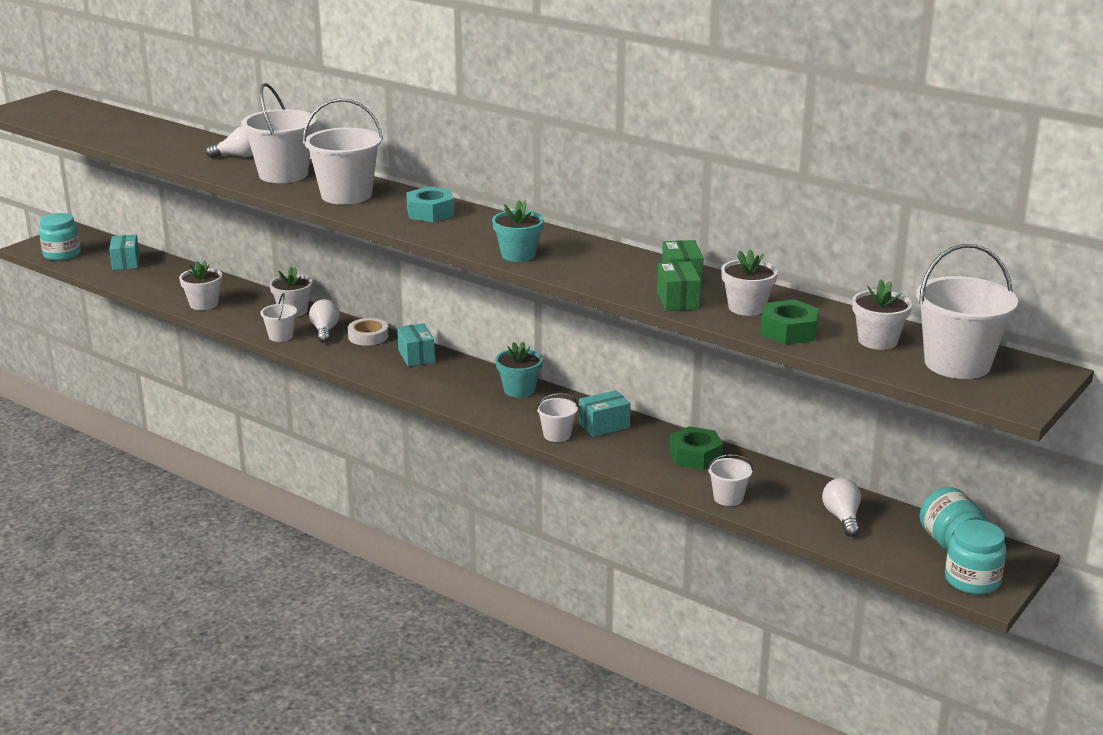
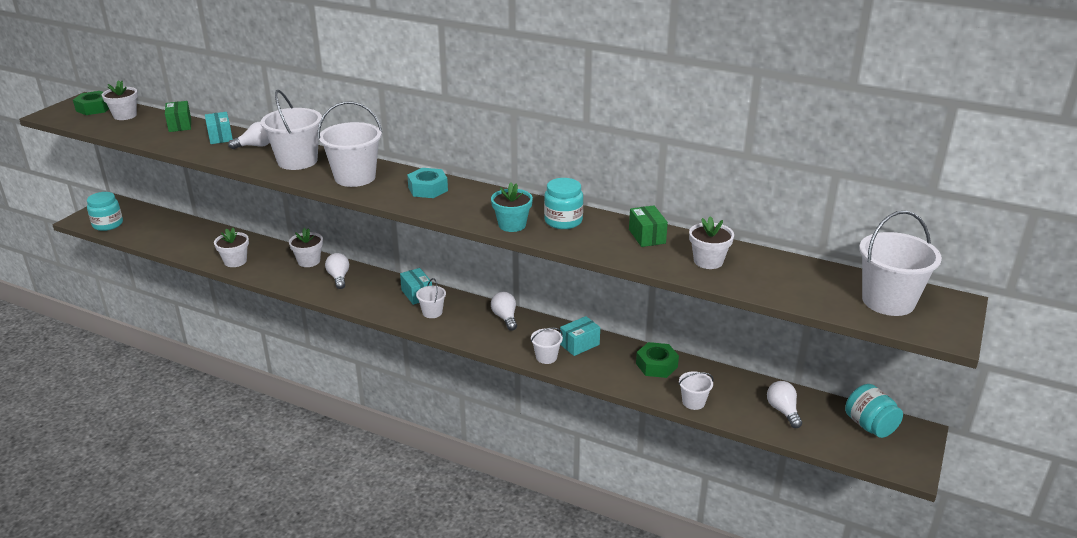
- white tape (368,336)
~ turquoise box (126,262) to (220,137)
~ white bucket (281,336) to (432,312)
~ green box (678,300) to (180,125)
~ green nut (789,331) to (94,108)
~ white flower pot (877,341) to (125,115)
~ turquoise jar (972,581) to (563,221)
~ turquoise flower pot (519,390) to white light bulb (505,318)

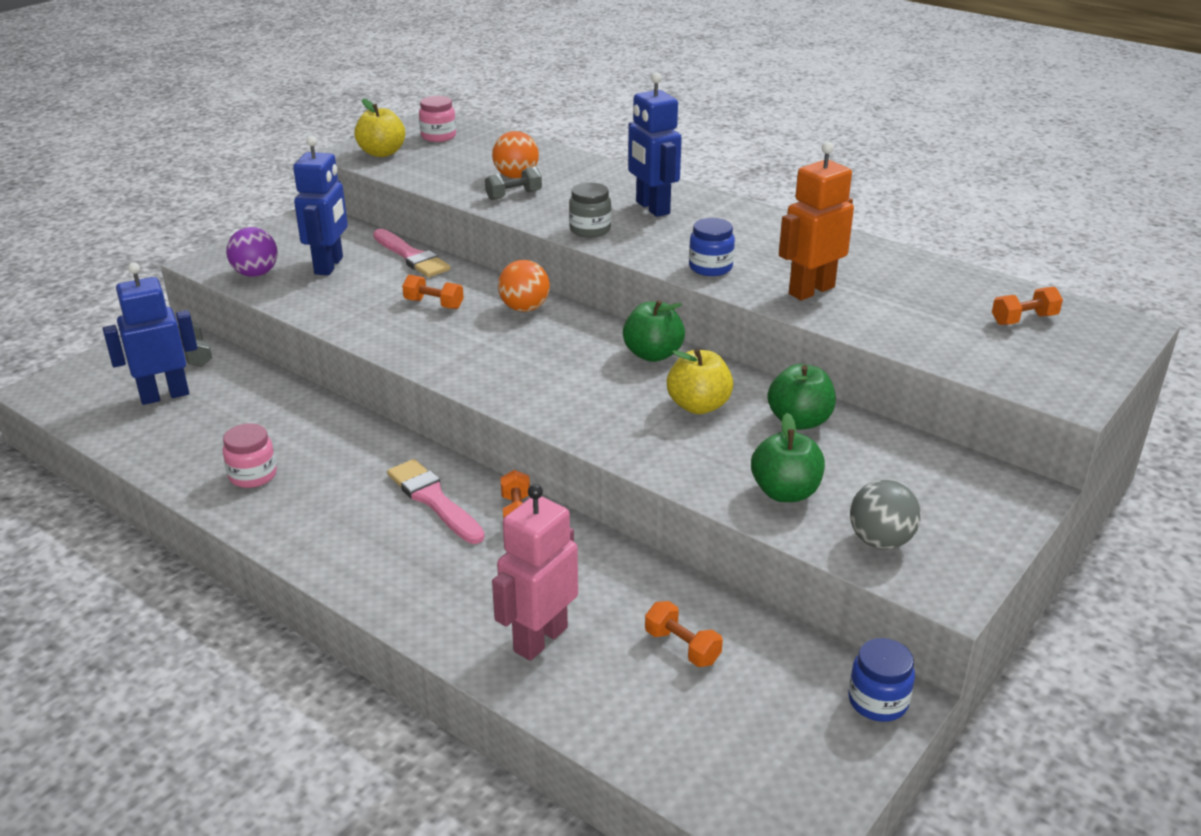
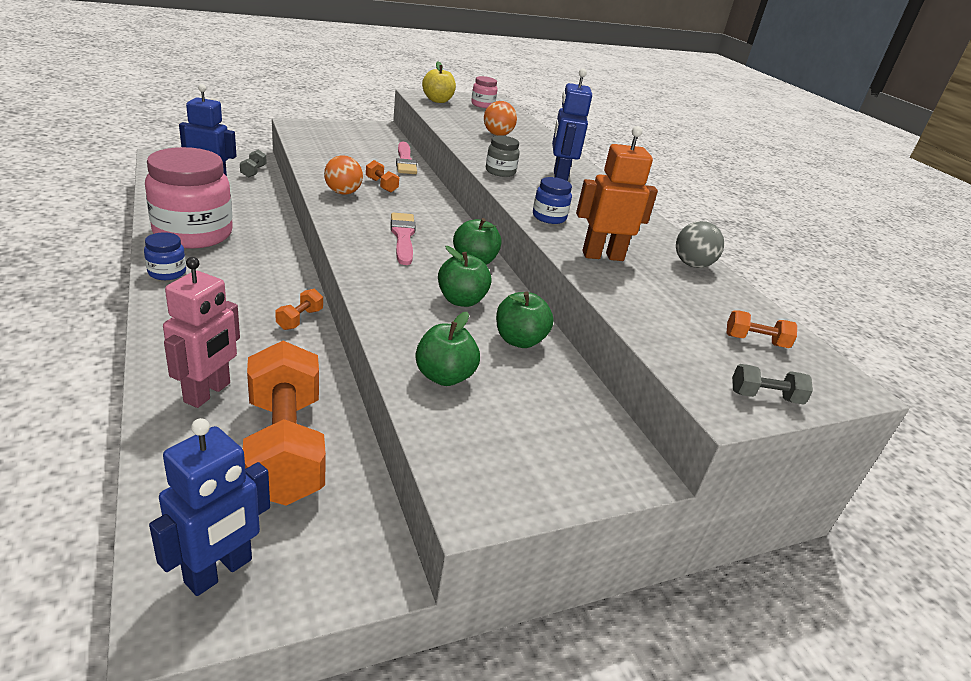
- purple ball (256,274)
~ blue robot (329,266) to (219,571)
~ pink brush (434,500) to (403,237)
~ grey dumbbell (514,195) to (765,397)
~ orange ball (524,308) to (343,193)
~ blue jar (878,701) to (167,272)
~ grey ball (880,541) to (692,265)
~ yellow apple (698,406) to green apple (461,300)
~ pink robot (540,639) = (208,393) 135 degrees clockwise
~ pink jar (253,475) = (193,234) x2.31
~ orange dumbbell (682,647) = (285,447) x2.48

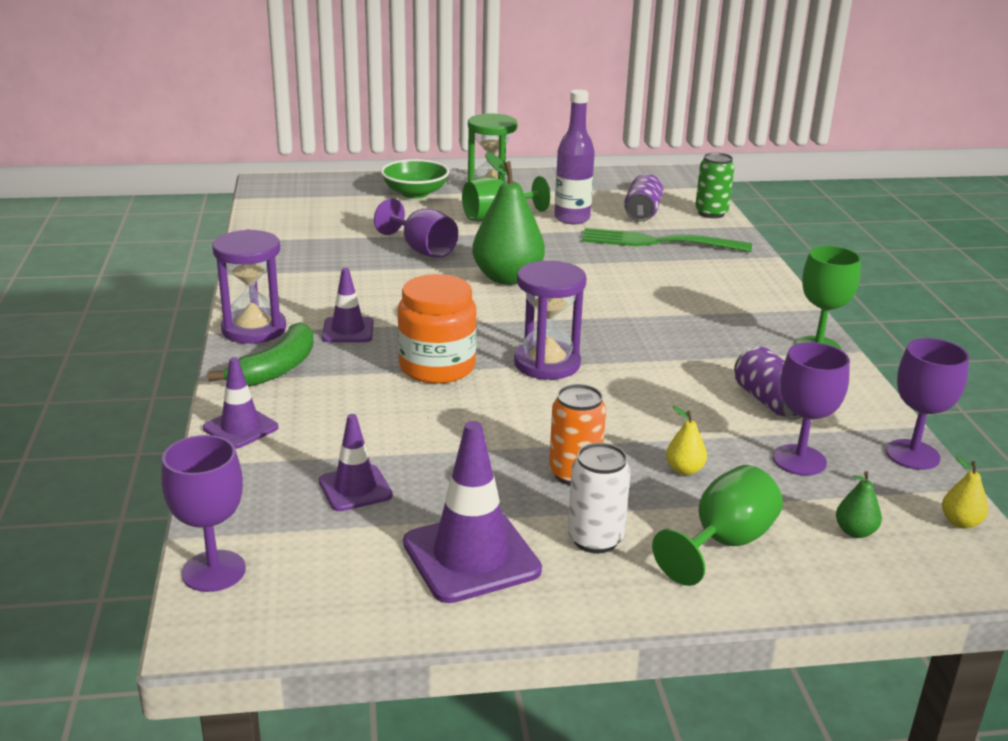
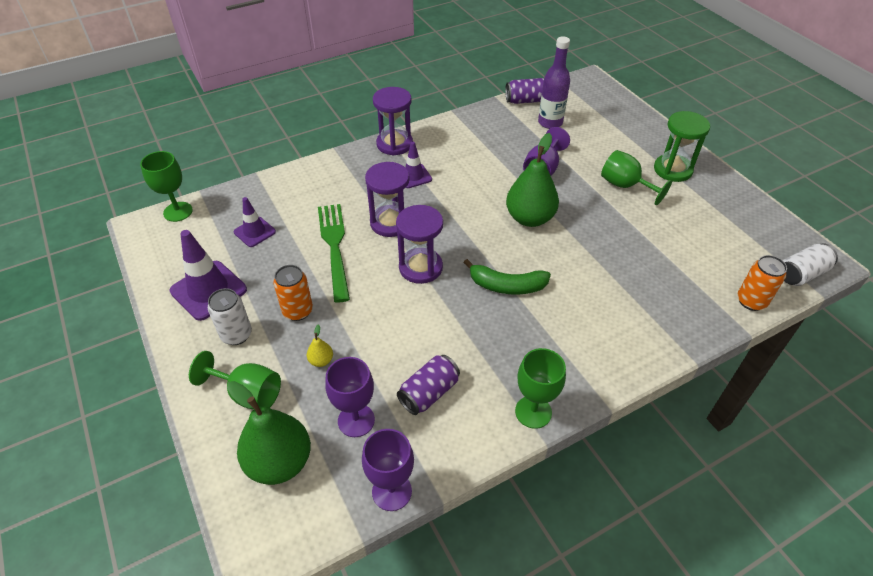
- purple traffic cone (240,428)
- green bowl (415,193)
- yellow pear (960,522)
+ white can (801,274)
~ green banana (276,369) to (507,286)
~ purple bottle (572,218) to (550,122)
~ green fork (658,242) to (334,247)
~ purple can (642,213) to (526,100)
~ orange jar (437,367) to purple hourglass (390,223)
~ purple goblet (213,571) to green goblet (178,212)
~ green can (711,213) to orange can (751,301)
~ green pear (855,532) = (280,462) x2.38

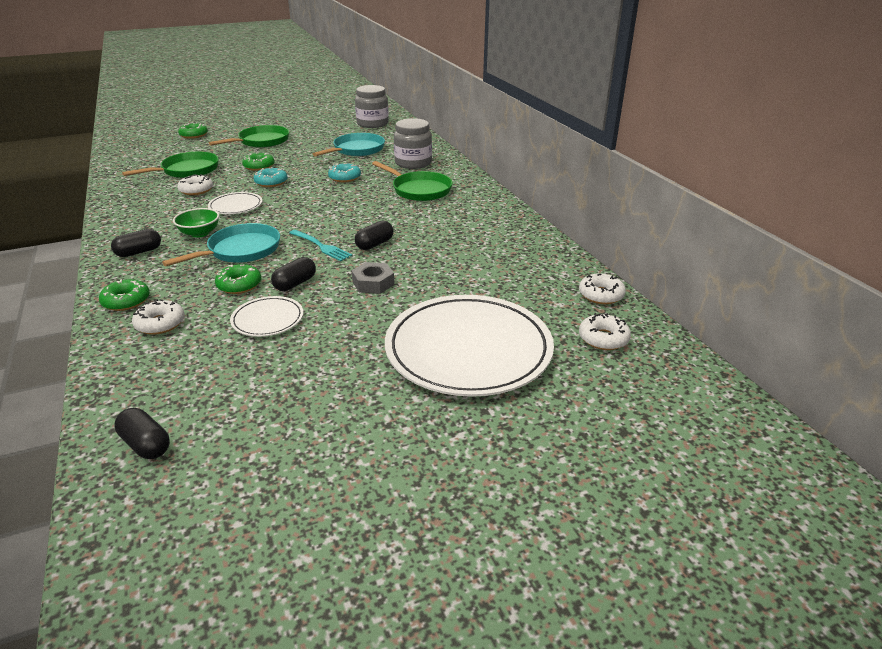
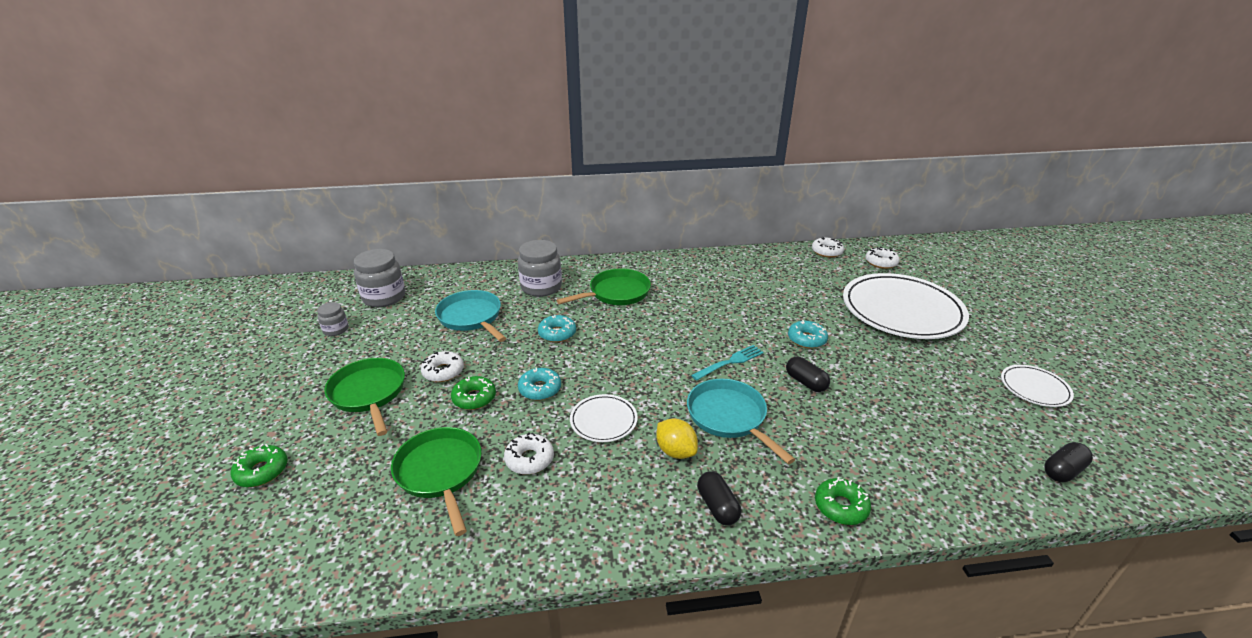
- green donut (239,285)
- black capsule (374,244)
+ grey jar (336,330)
~ white donut (160,324) to (443,371)
~ white plate (267,319) to (1034,388)
~ green bowl (200,233) to yellow lemon (675,451)
~ grey nut (373,283) to turquoise donut (806,339)

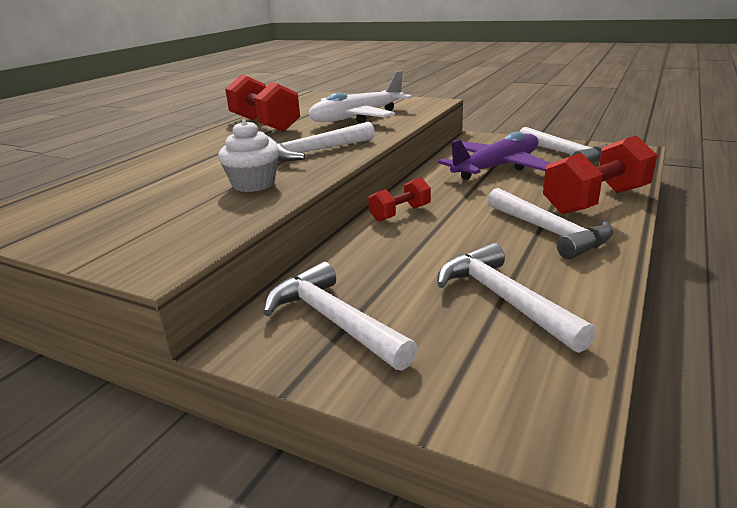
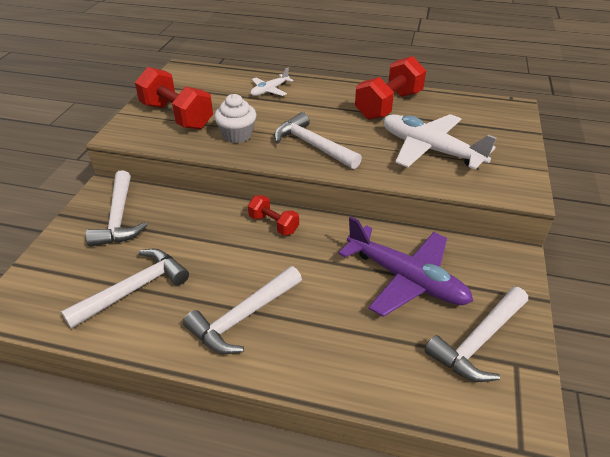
+ white plane (269,90)
~ red dumbbell (596,201) to (177,116)
~ white hammer (334,321) = (119,218) 135 degrees clockwise

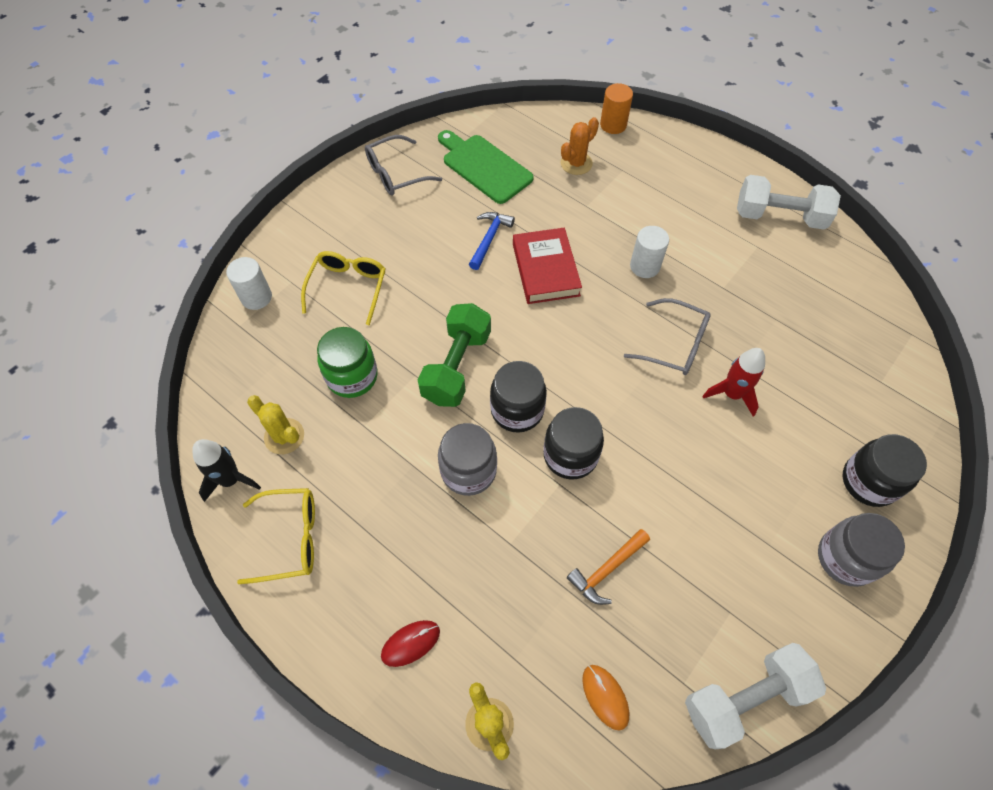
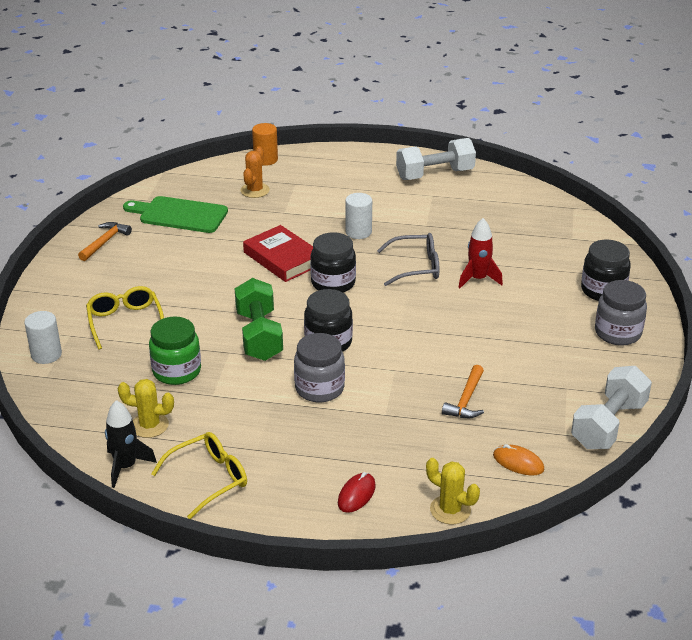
- blue hammer (489,239)
~ black jar (570,455) to (333,283)
~ grey glasses (395,174) to orange hammer (105,242)

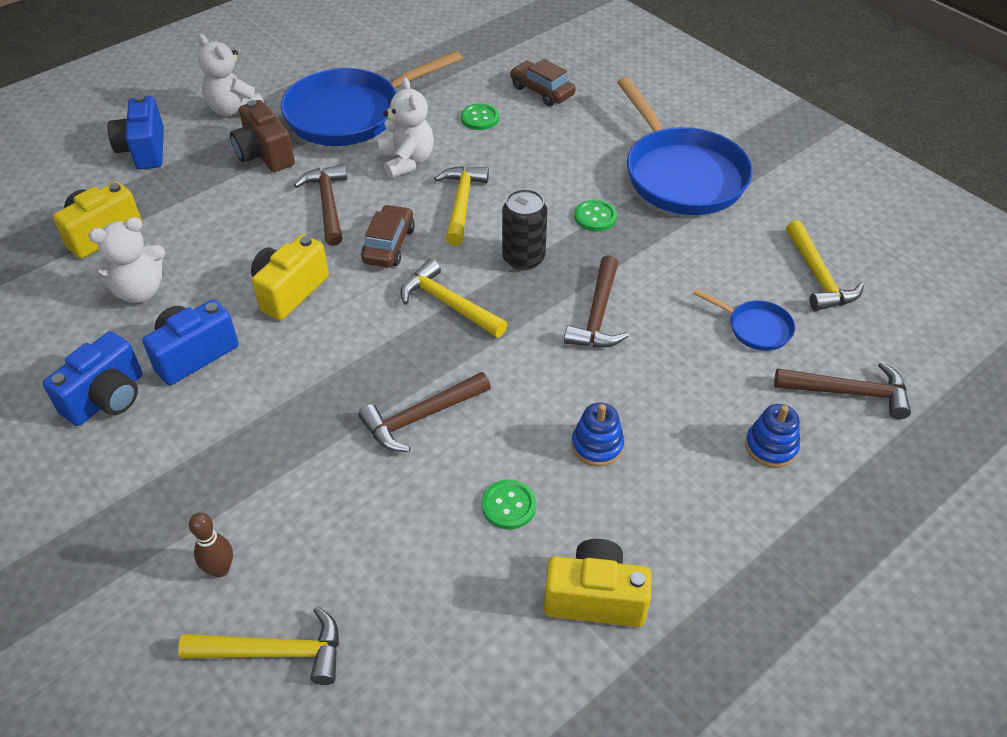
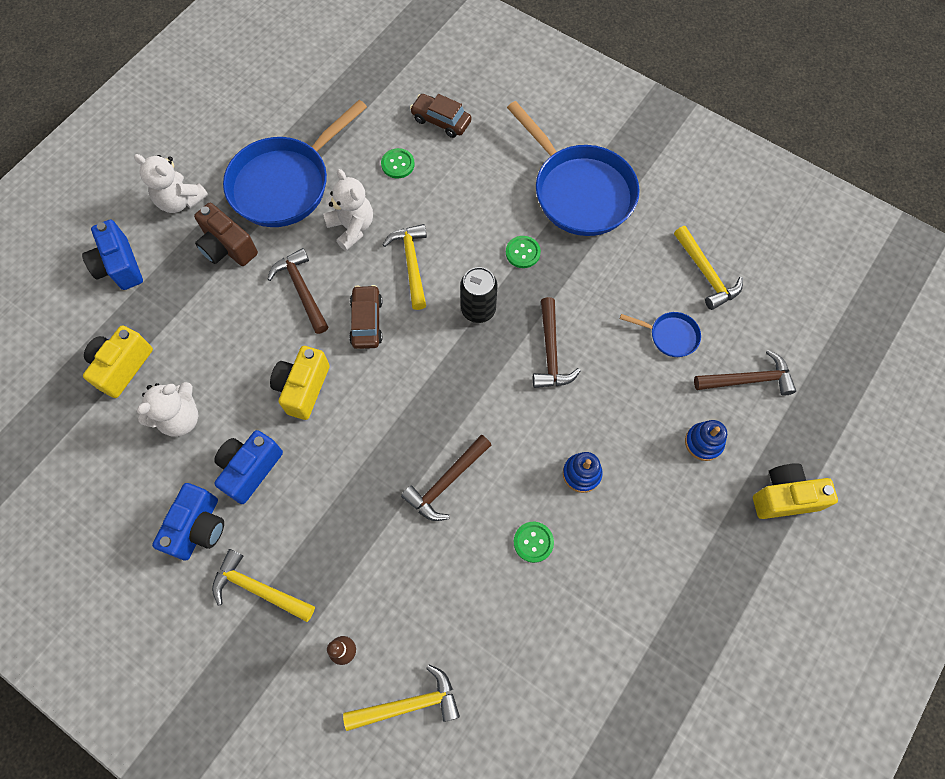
~ yellow hammer (448,304) to (258,589)
~ yellow camera (595,598) to (784,497)

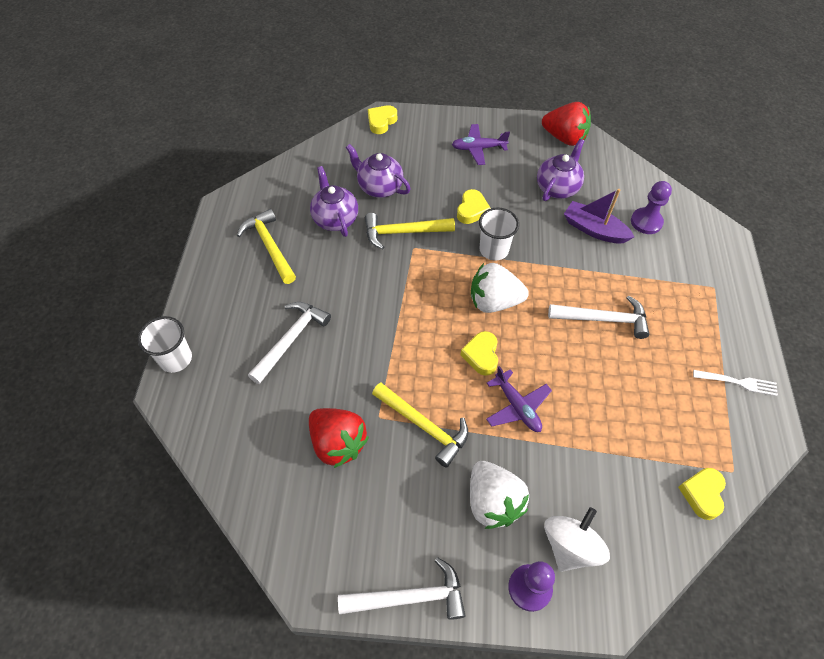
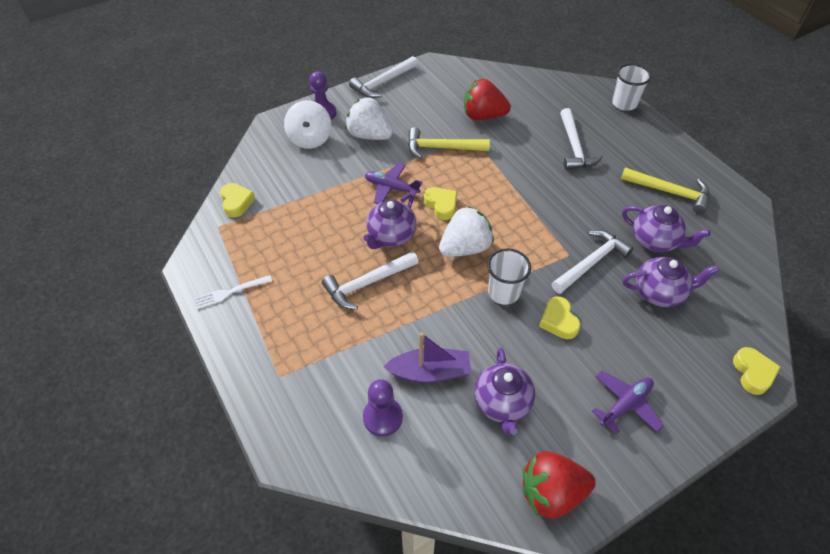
+ purple teapot (391,236)
~ yellow hammer (403,232) to white hammer (591,262)

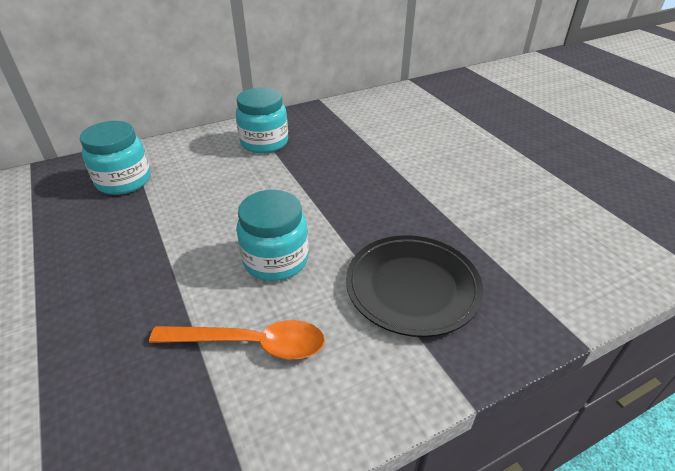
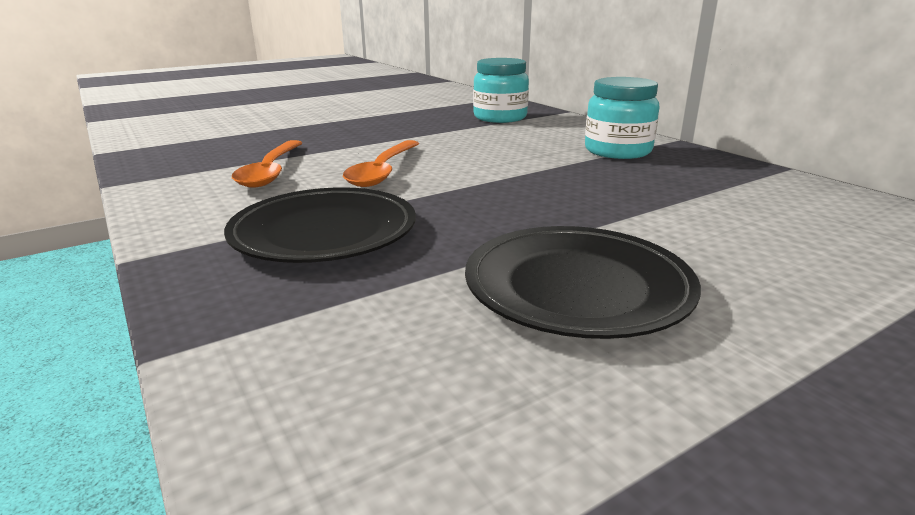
+ black plate (577,287)
~ turquoise jar (276,260) to orange spoon (383,171)

